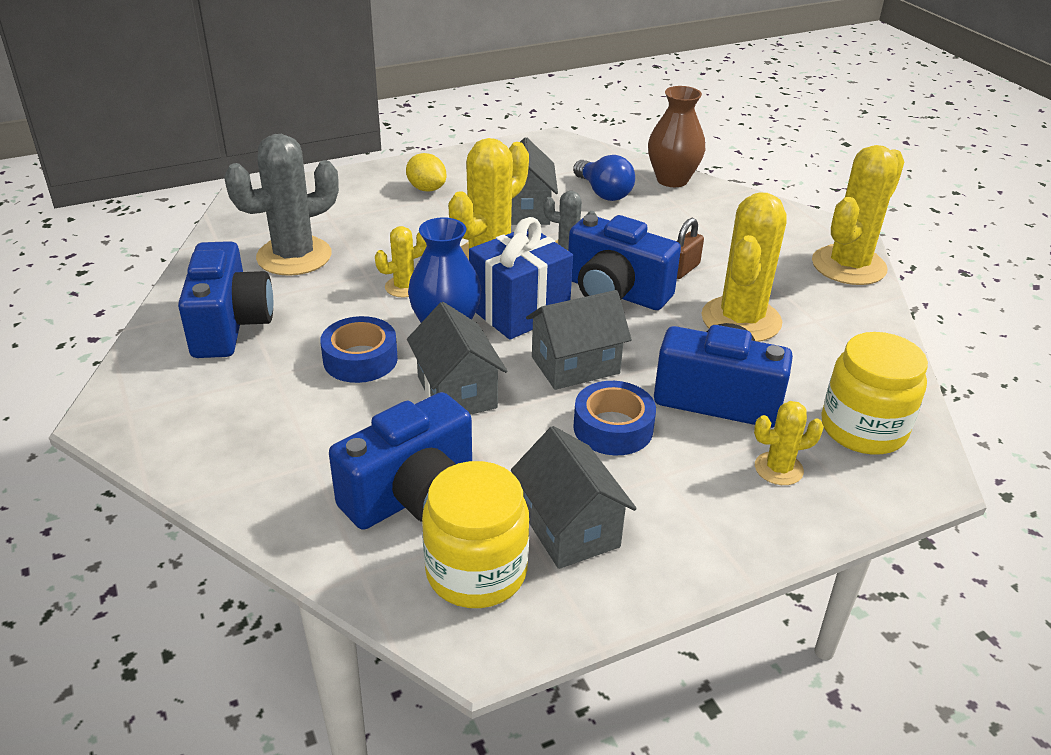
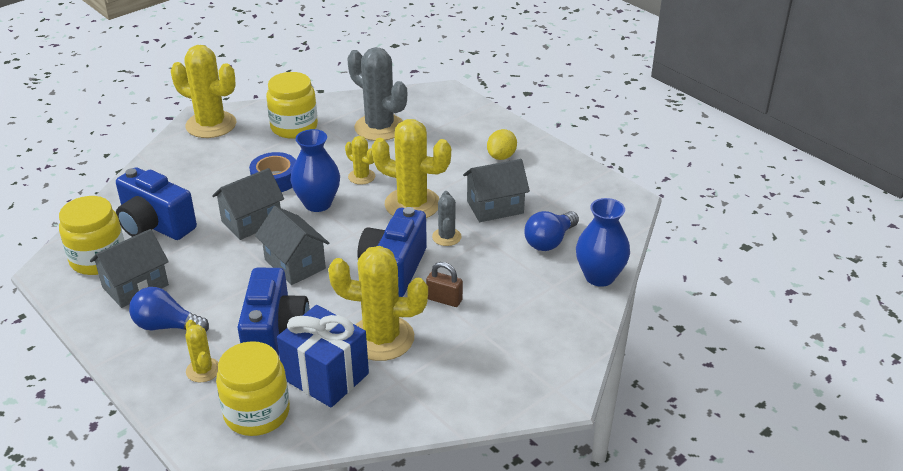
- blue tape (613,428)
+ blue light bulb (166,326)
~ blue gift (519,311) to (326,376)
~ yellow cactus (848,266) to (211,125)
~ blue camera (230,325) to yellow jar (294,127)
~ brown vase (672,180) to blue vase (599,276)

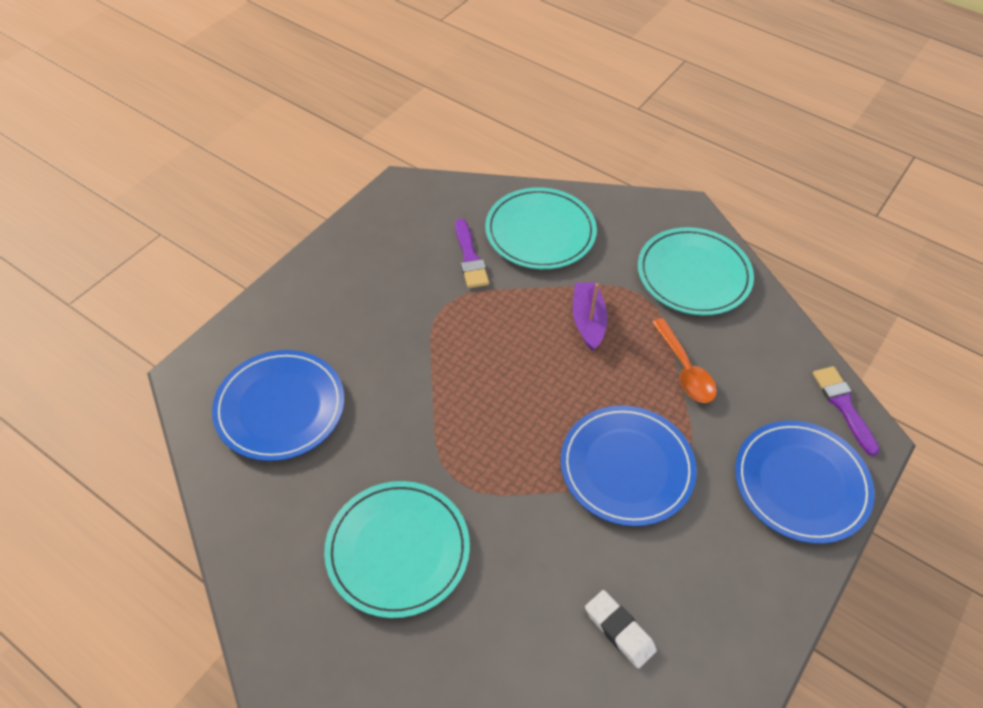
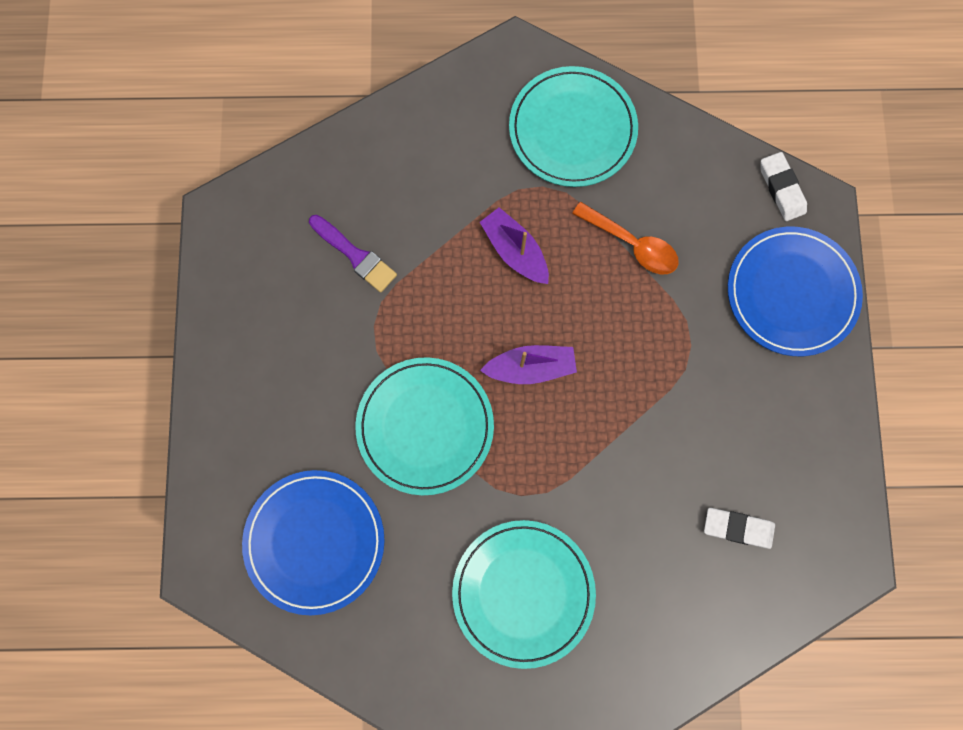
- blue plate (626,467)
+ purple boat (530,367)
~ turquoise plate (540,232) to (425,426)
~ purple brush (843,406) to white eraser (781,188)

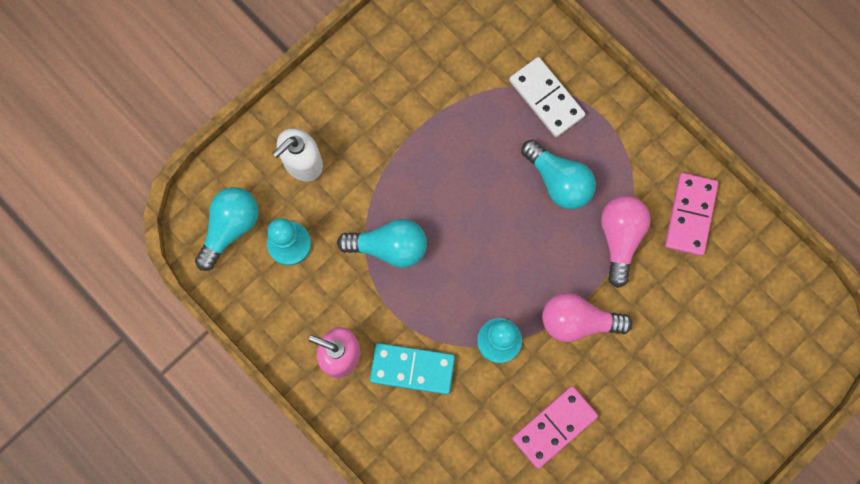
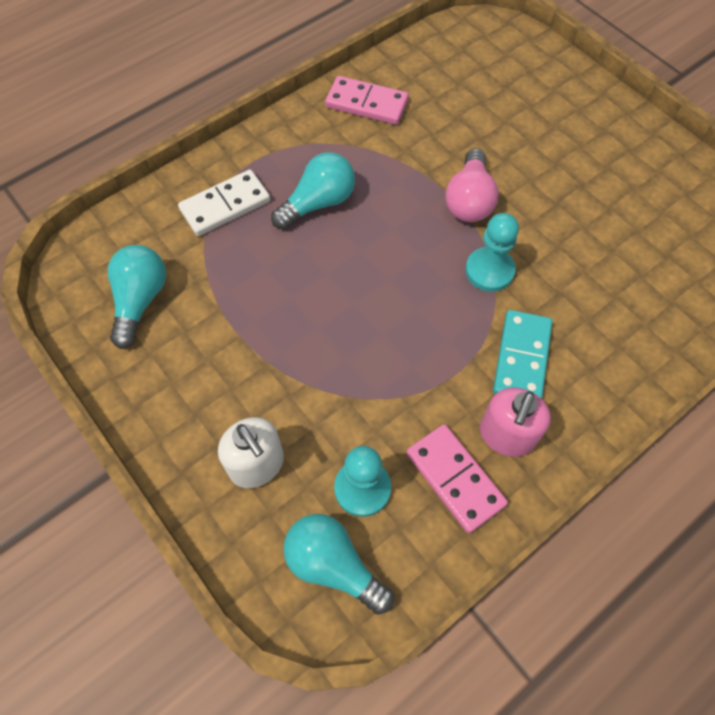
- pink light bulb (620,238)
~ turquoise light bulb (389,247) to (140,300)
~ pink domino (554,427) to (455,478)

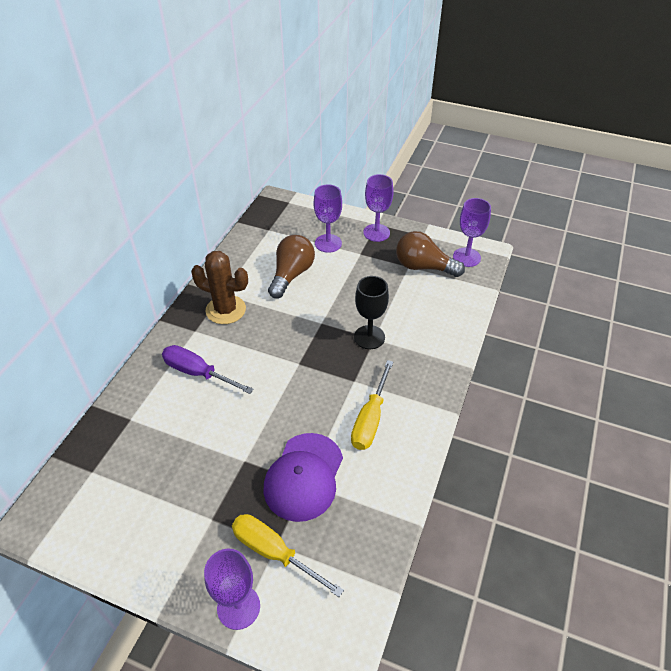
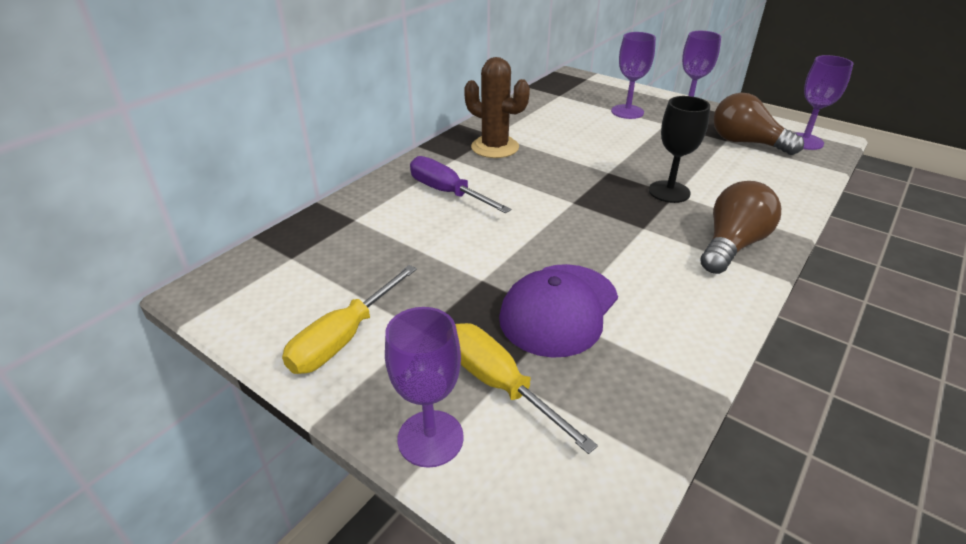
~ brown light bulb (291,275) to (732,245)
~ yellow screwdriver (370,419) to (343,338)

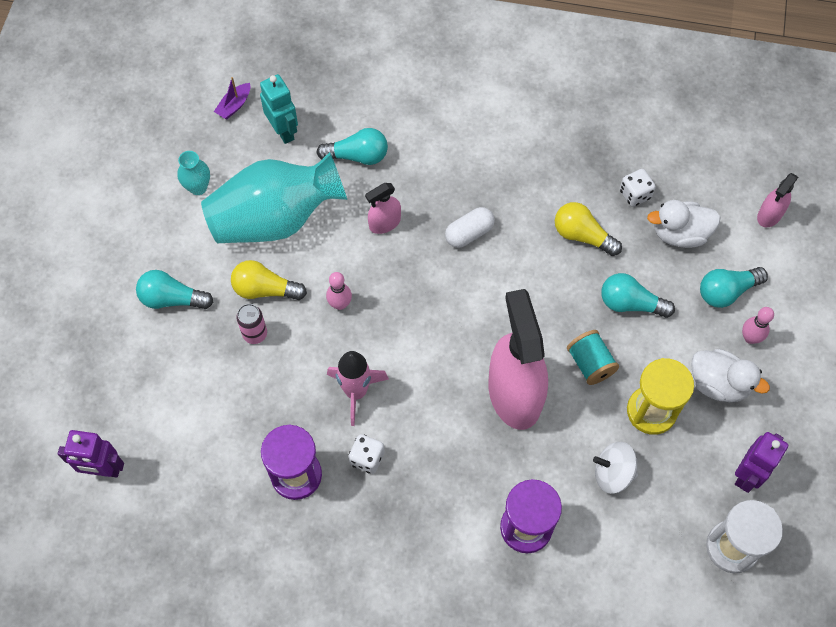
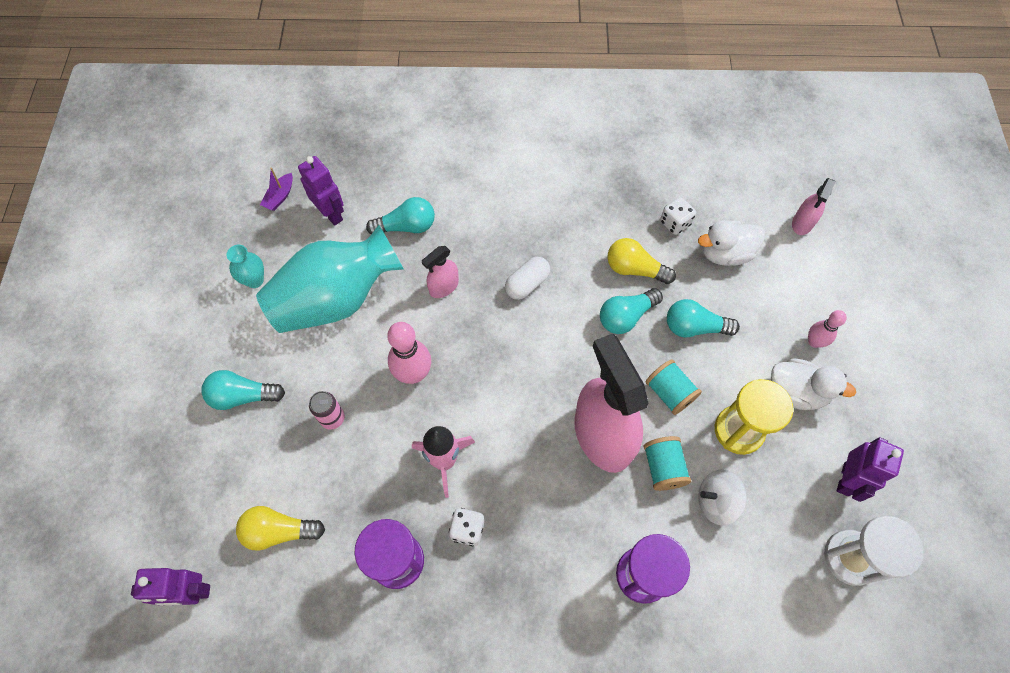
+ turquoise spool (663,467)
~ yellow light bulb (265,289) to (279,531)
~ turquoise light bulb (726,291) to (626,316)
~ turquoise robot (283,131) to purple robot (331,213)
~ pink bowling pin (340,304) = (413,373) x1.65

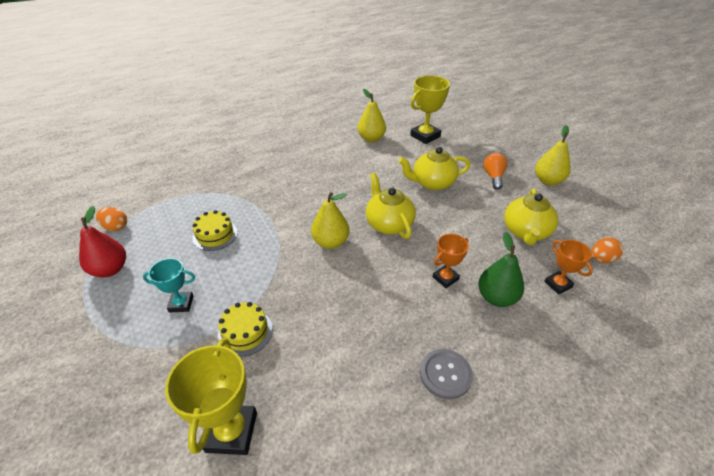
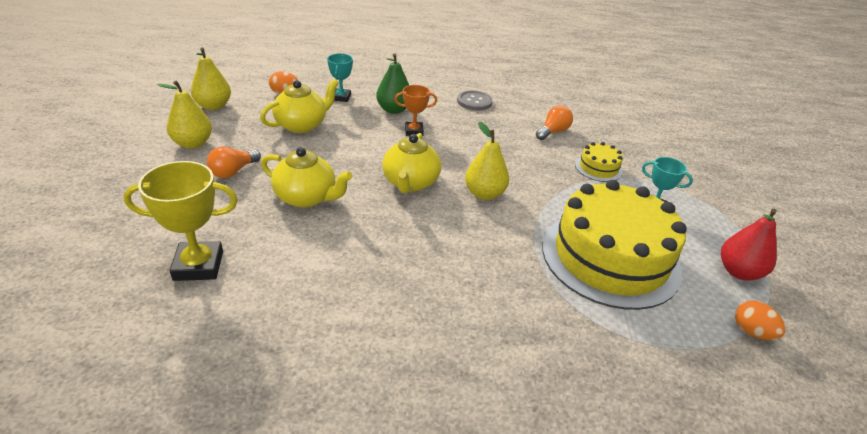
- yellow trophy (231,432)
+ orange light bulb (553,132)
~ yellow pear (371,139) to (213,106)
~ orange trophy (558,284) to turquoise trophy (341,97)
~ yellow cake (215,235) = (610,257) x2.38

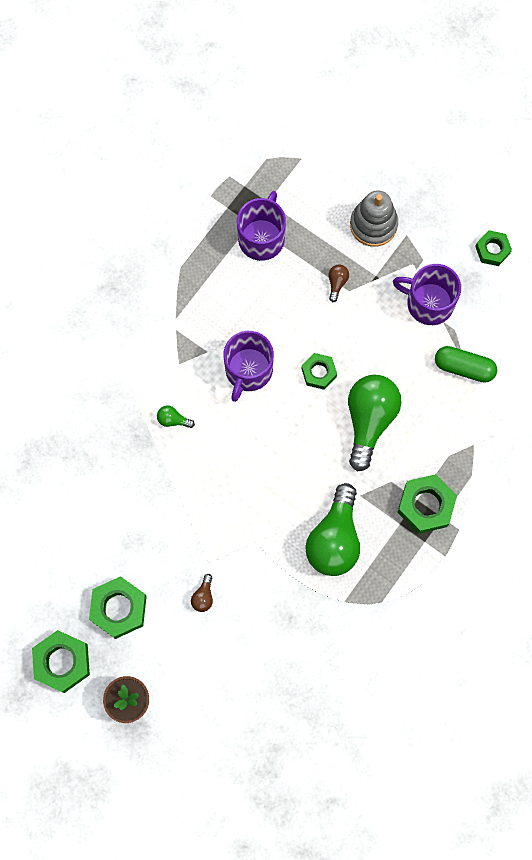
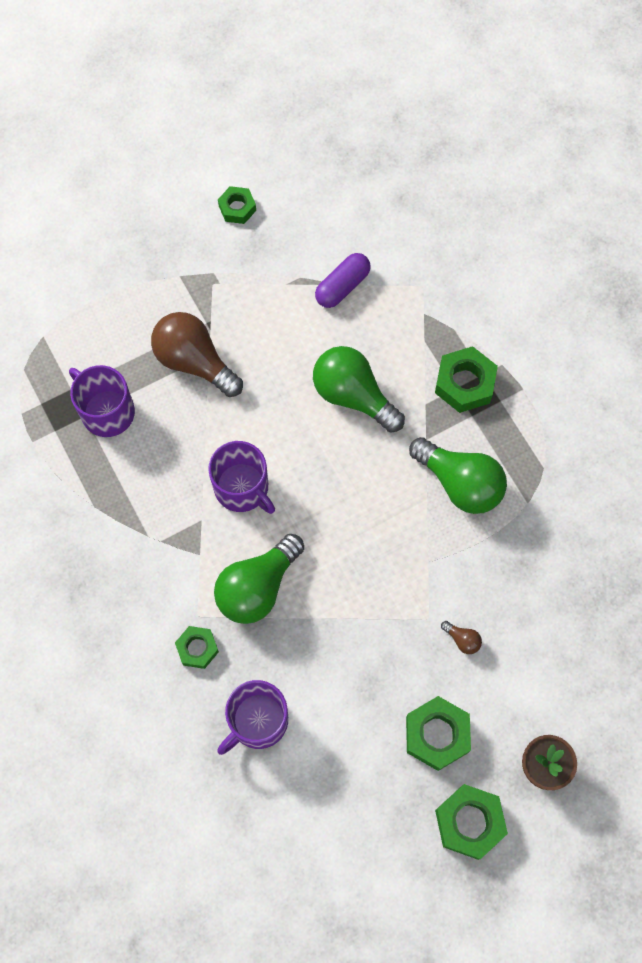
- grey stacking toy (373,224)
~ green nut (319,372) to (197,648)
~ purple mug (428,303) to (257,721)
~ green capsule (464,367) to purple capsule (342,286)
~ green light bulb (173,420) = (258,587) x2.48
~ brown light bulb (337,283) = (194,362) x2.48

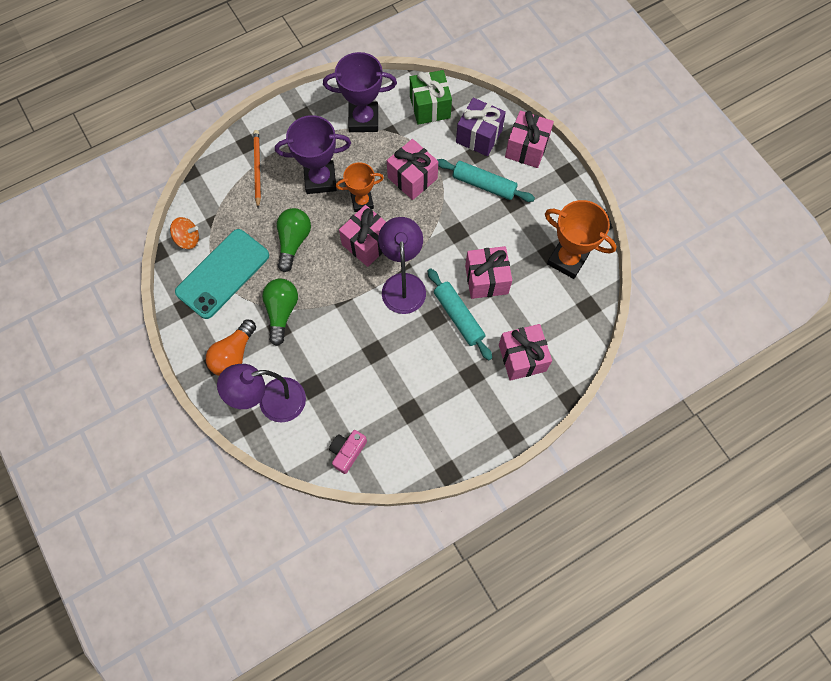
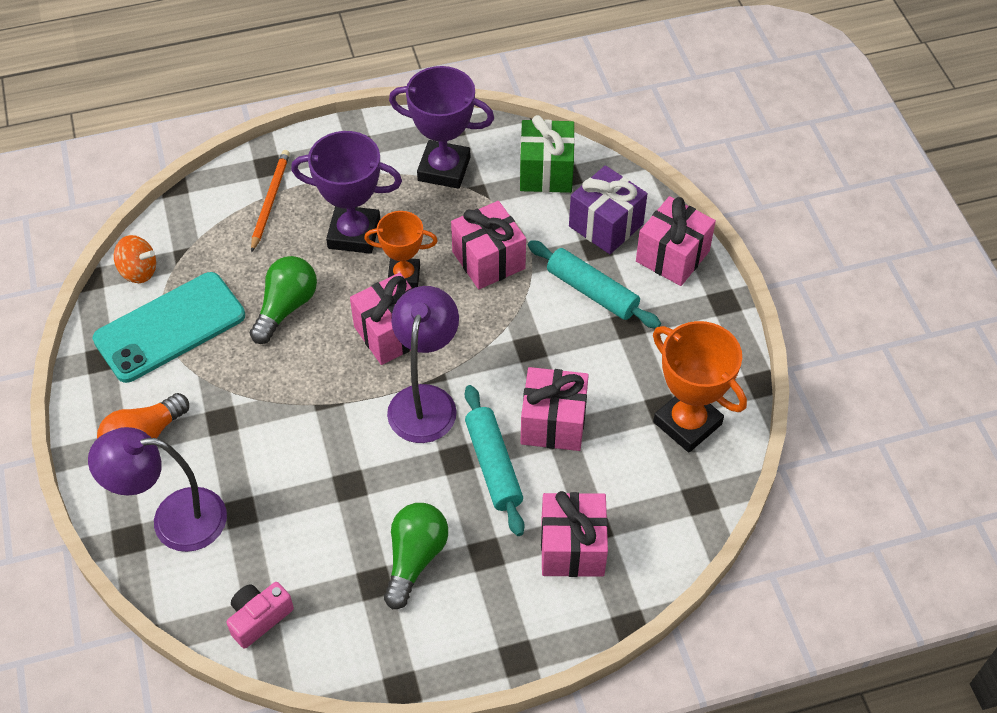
~ green light bulb (281,312) to (415,559)

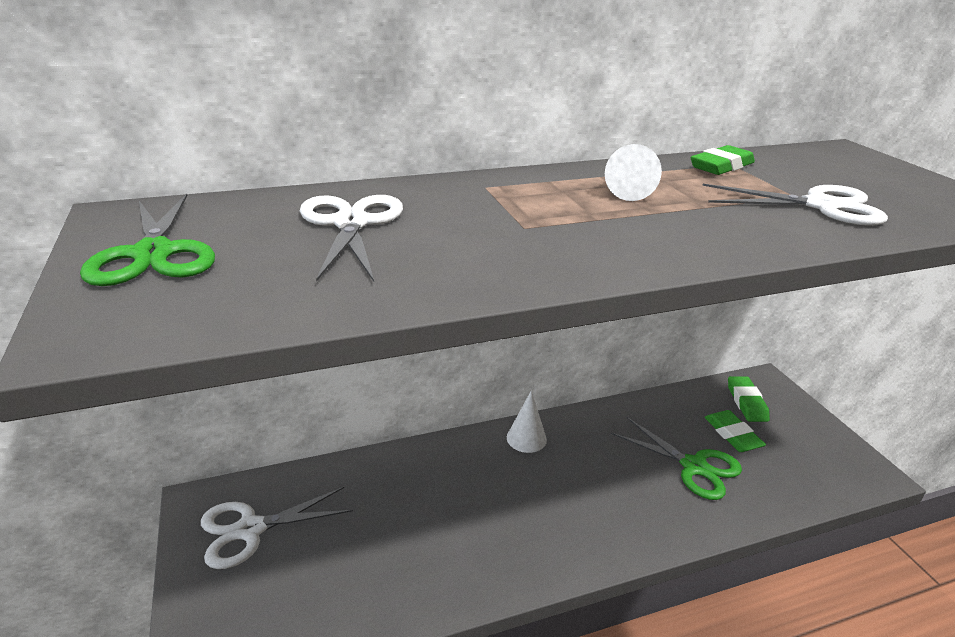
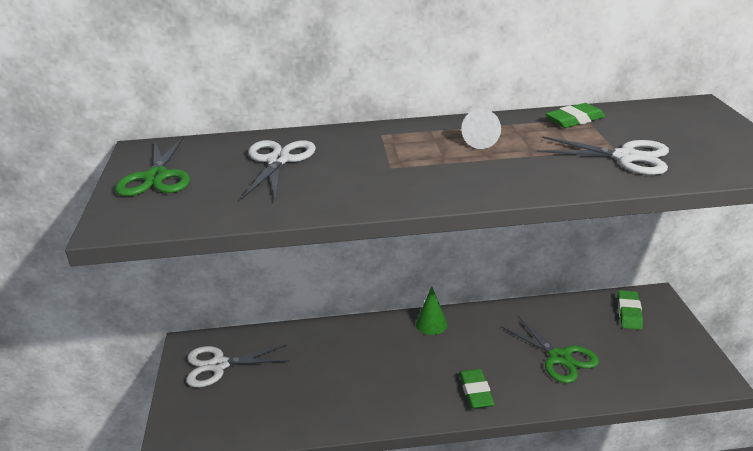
~ green eraser (732,434) to (475,392)
~ white cone (526,438) to green cone (431,324)

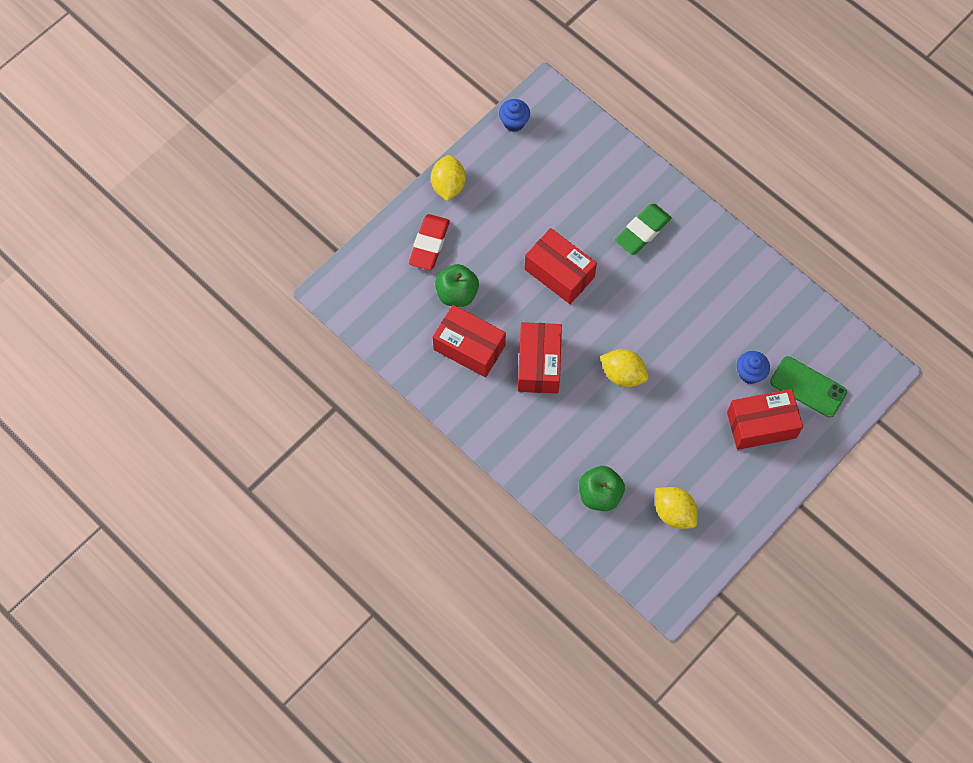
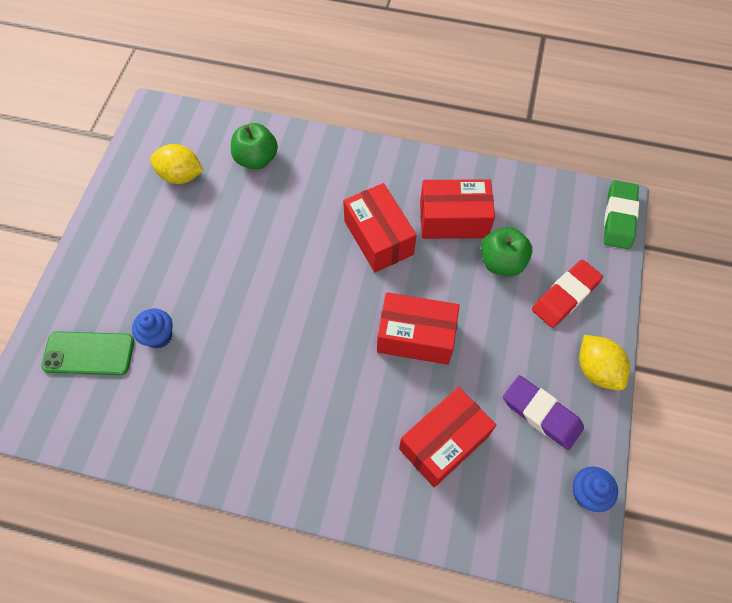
- yellow lemon (623,374)
+ purple eraser (541,414)
~ green eraser (642,231) to (619,217)
~ red box (761,425) to (444,442)
~ red eraser (429,244) = (565,296) 60 degrees clockwise

